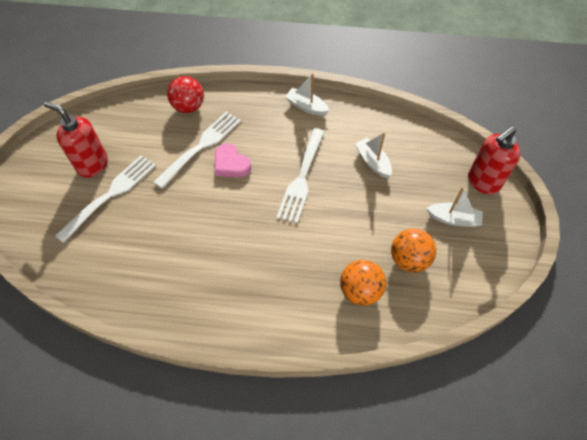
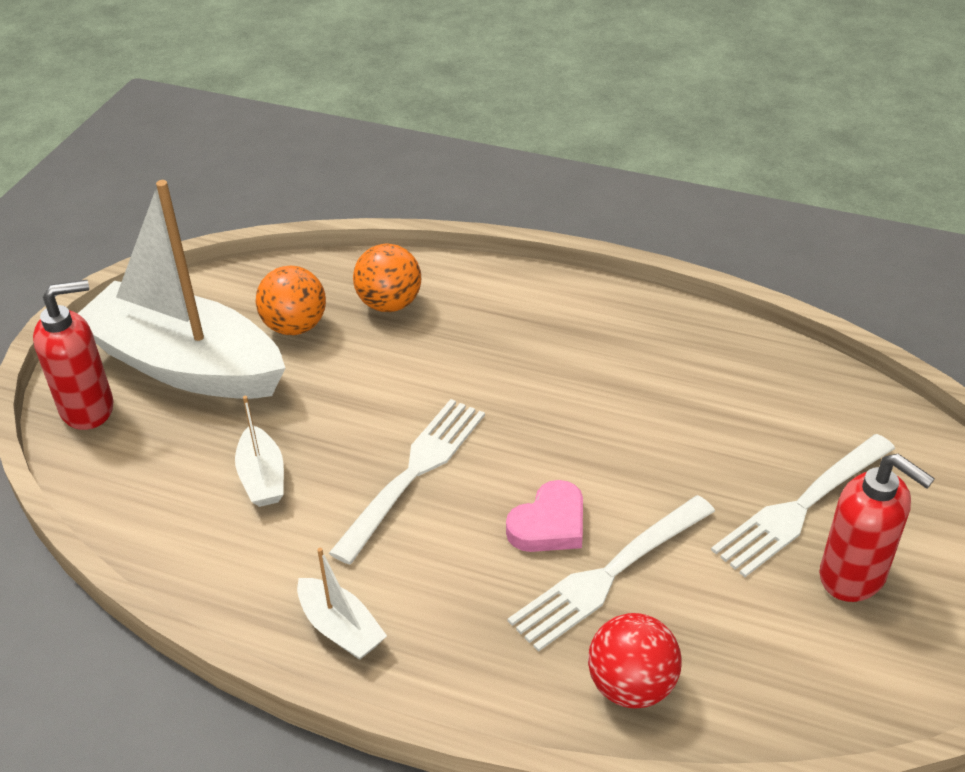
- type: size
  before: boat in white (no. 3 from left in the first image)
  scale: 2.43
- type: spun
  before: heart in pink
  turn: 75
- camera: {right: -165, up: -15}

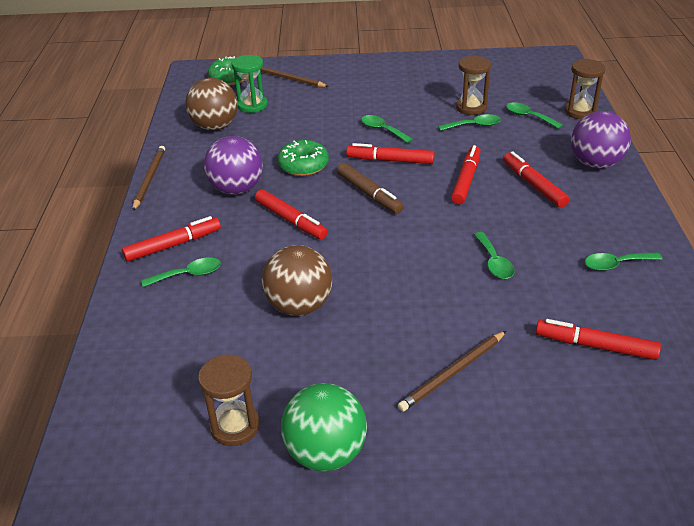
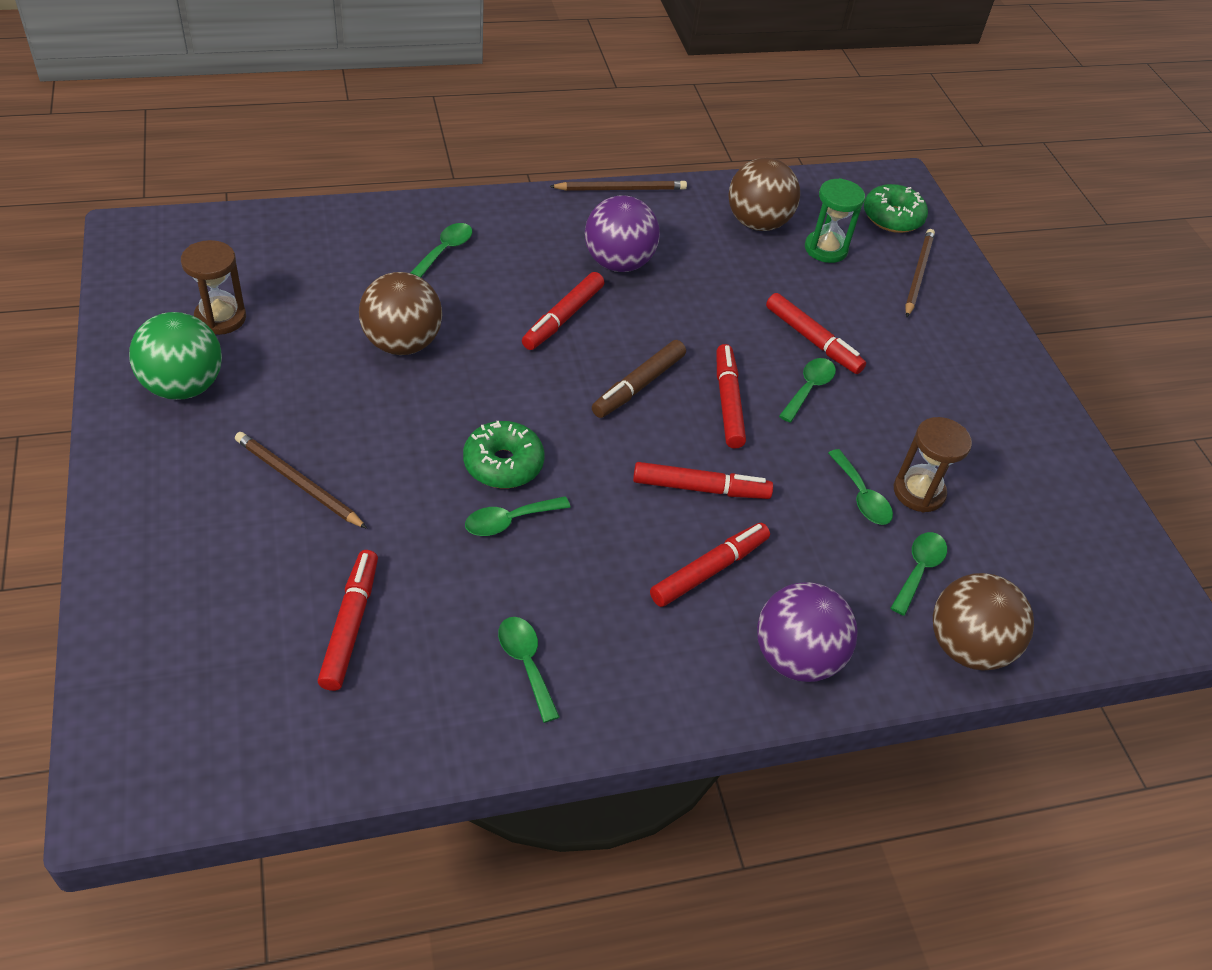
- type: spun
  before: spoon in green (no. 1 from left)
  turn: -120
- type: relocated
  before: donut in green (no. 2 from left in the first image)
  after: donut in green (no. 1 from left)
- type: relocated
  before: marker in red (no. 1 from left in the first image)
  after: marker in red (no. 6 from left)
- type: exchanged
  before: hourglass in brown (no. 3 from left)
  after: ball in brown (no. 3 from left)
- camera: {right: 70, up: 10}

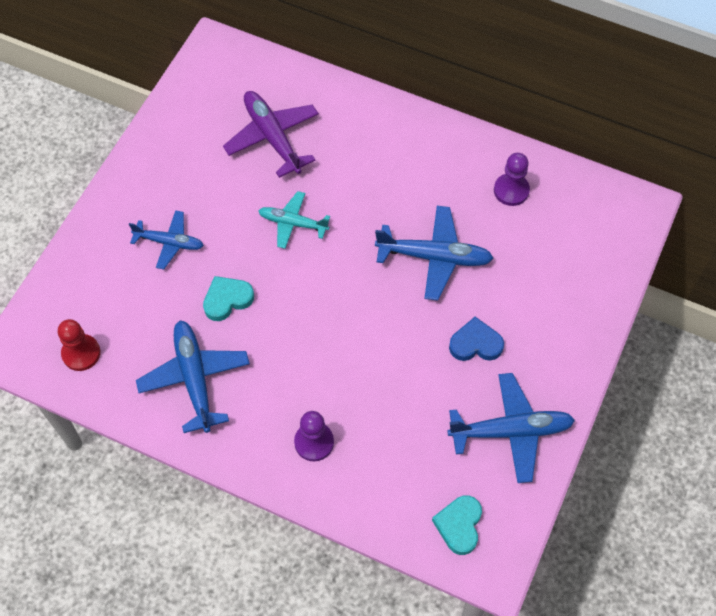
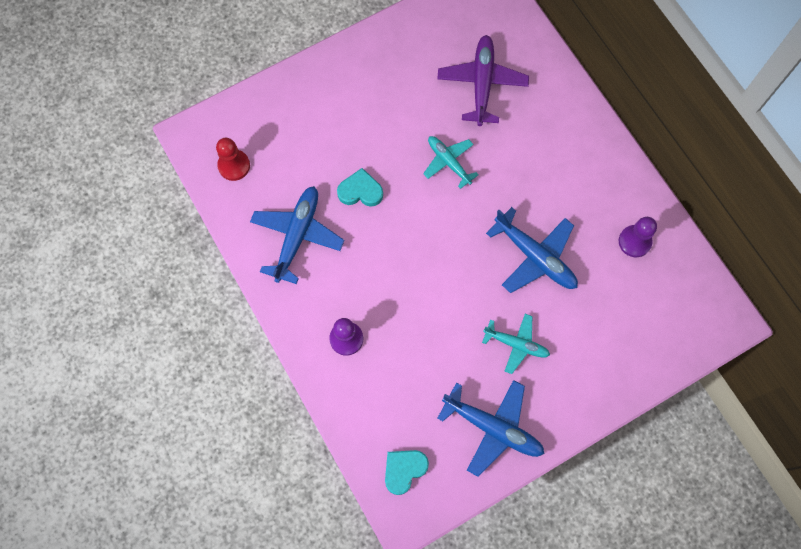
- type: exchanged
  before: heart in blue
  after: plane in turquoise (no. 2 from left)
- type: missing
  before: plane in blue (no. 1 from left)
- camera: {right: 35, up: 10}

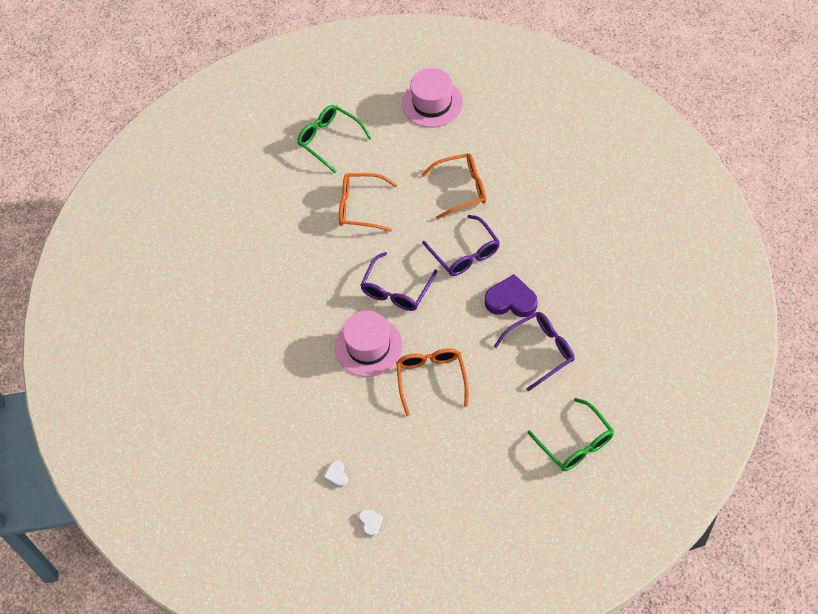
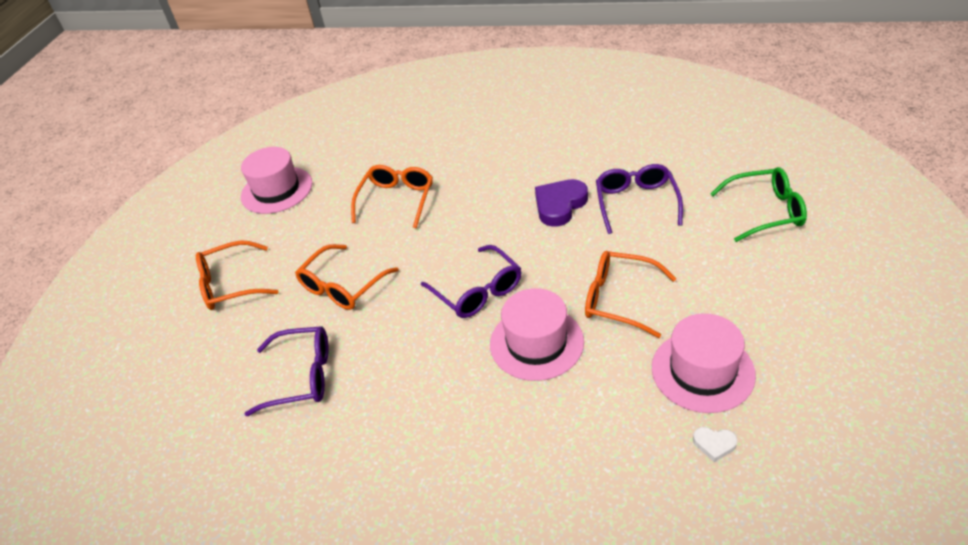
- type: colour
  before: glasses in green (no. 1 from left)
  after: glasses in orange (no. 1 from left)
- type: relocated
  before: glasses in purple (no. 2 from left in the first image)
  after: glasses in purple (no. 1 from left)
- type: appeared
  after: hat in pink (no. 3 from left)
- type: missing
  before: heart in white (no. 2 from left)
- camera: {right: -60, up: -15}

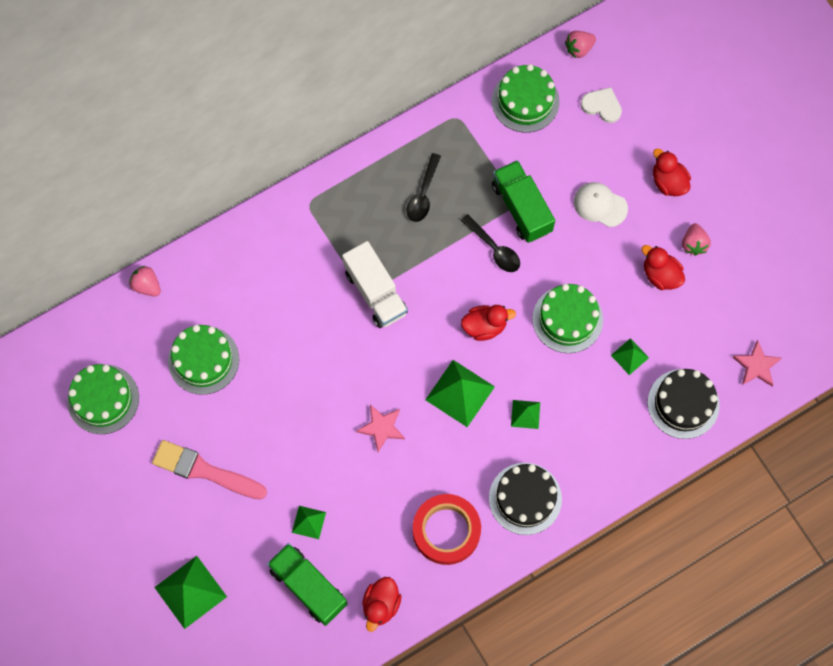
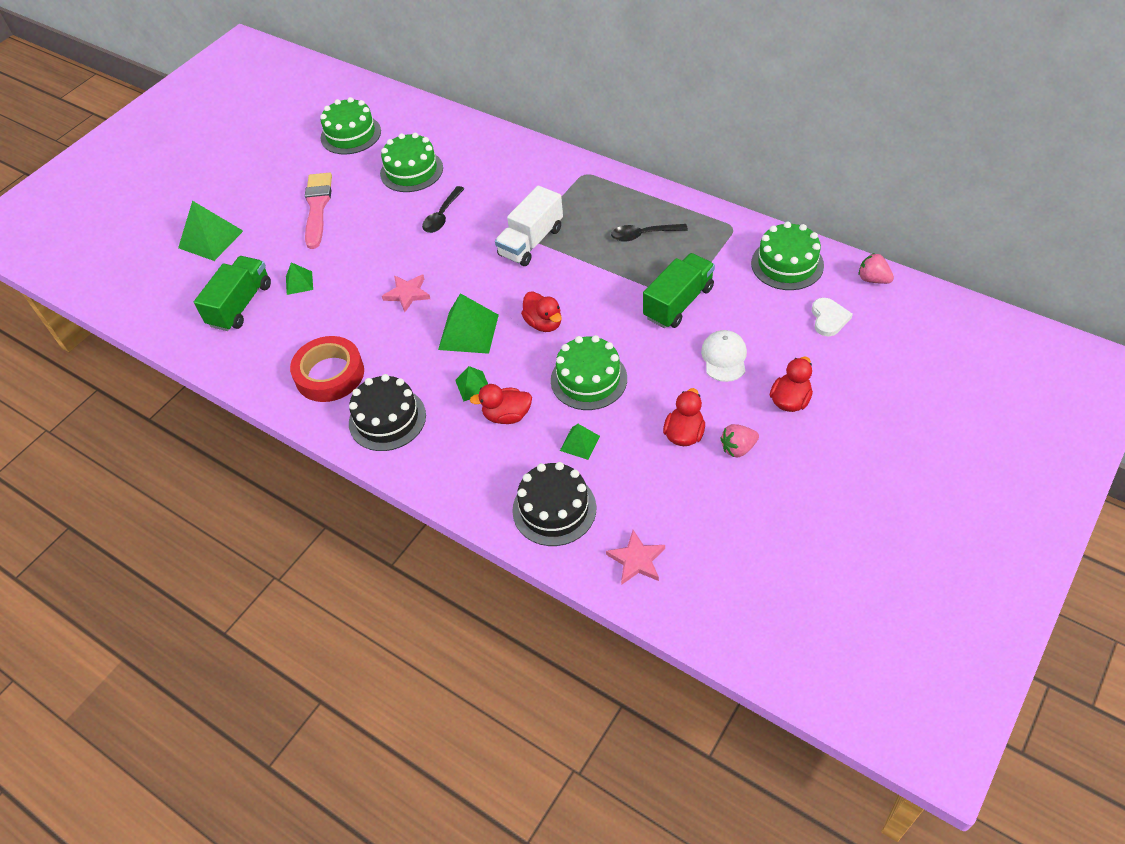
- type: relocated
  before: spoon in black (no. 2 from left in the first image)
  after: spoon in black (no. 1 from left)
- type: relocated
  before: duck in red (no. 1 from left)
- type: missing
  before: strawberry in pink (no. 1 from left)
- camera: {right: 70, up: -20}

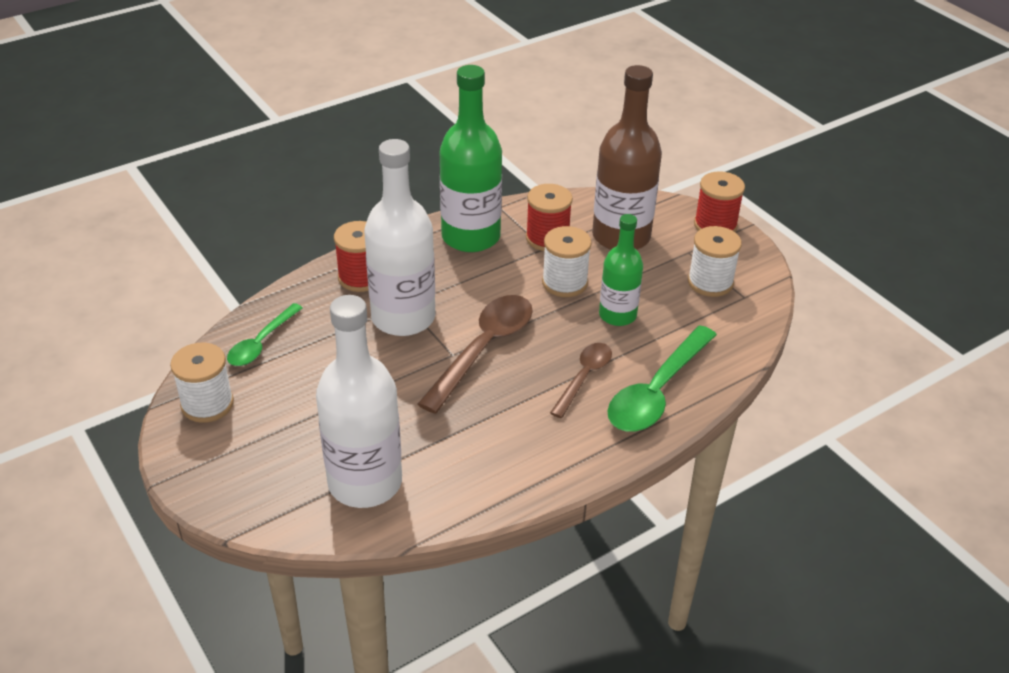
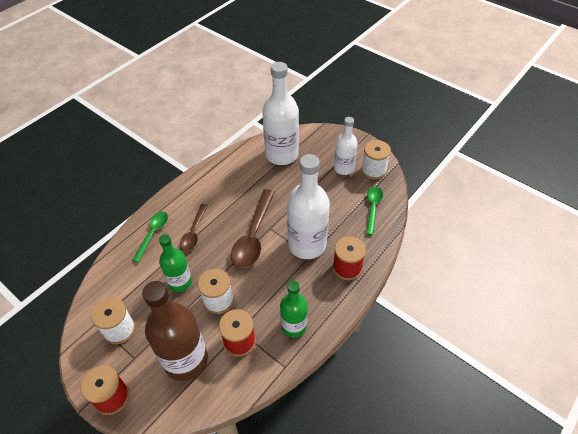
- type: size
  before: spoon in green (no. 2 from left in the first image)
  scale: 0.6
- type: size
  before: bottle in green (no. 1 from left in the first image)
  scale: 0.6
- type: appeared
  after: bottle in white (no. 3 from left)
- camera: {right: 165, up: 10}

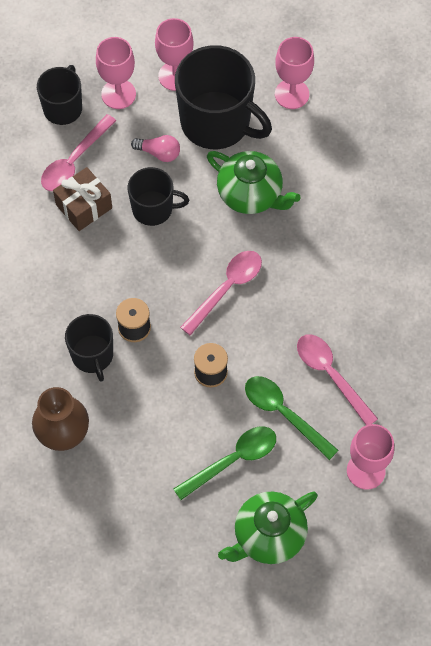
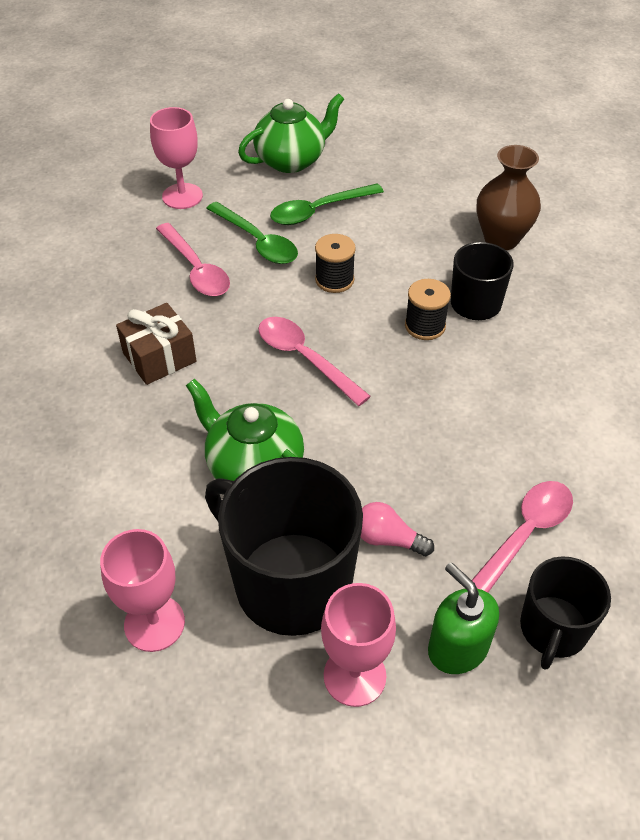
- type: relocated
  before: gift in brown
- type: spun
  before: spoon in pink (no. 2 from left)
  turn: 90
- type: exchanged
  before: goblet in pink (no. 1 from left)
  after: soap dispenser in green
- type: missing
  before: mug in black (no. 3 from left)
- camera: {right: -175, up: -15}

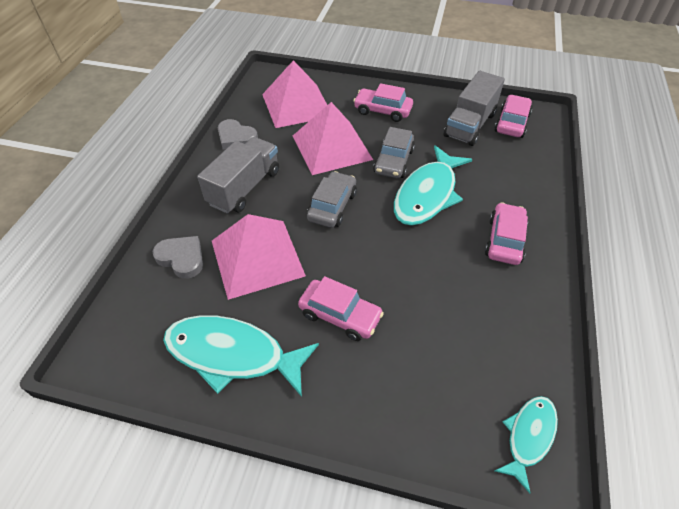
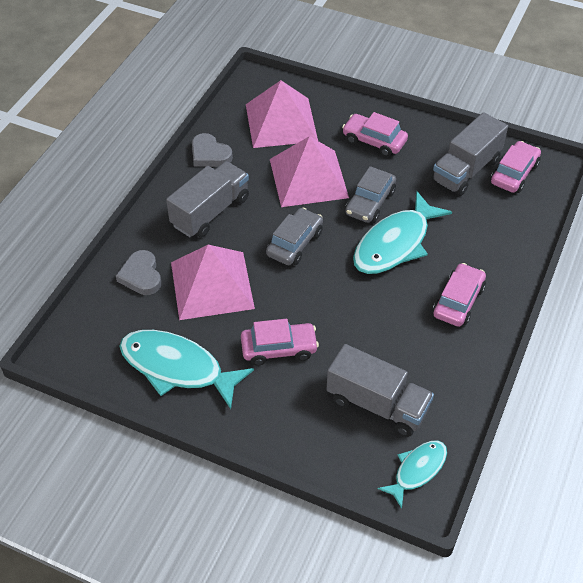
- type: spun
  before: heart in grey (no. 1 from left)
  turn: -150
- type: spun
  before: car in pink (no. 1 from left)
  turn: -45
- type: appeared
  after: truck in grey (no. 2 from left)
- camera: {right: 10, up: 0}

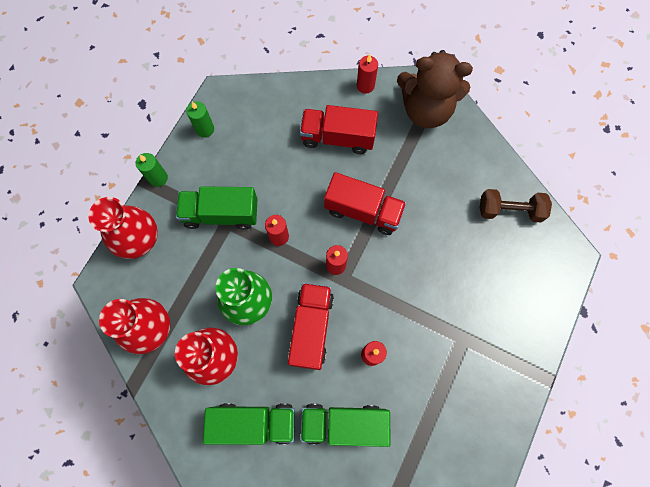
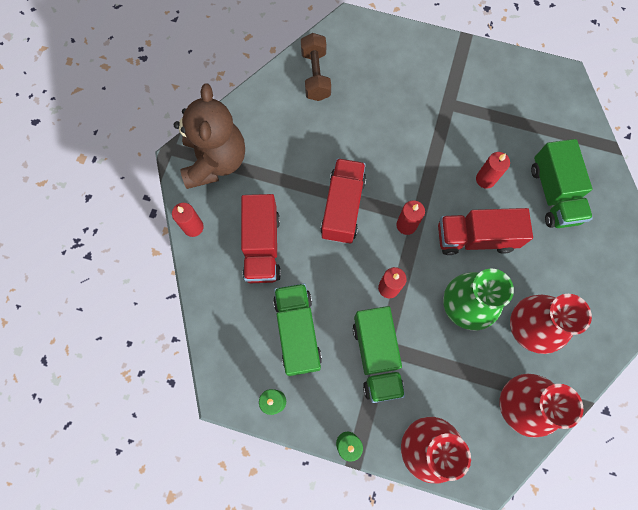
- type: relocated
  before: truck in green (no. 2 from left in the first image)
  after: truck in green (no. 1 from left)
- camera: {right: -100, up: 0}

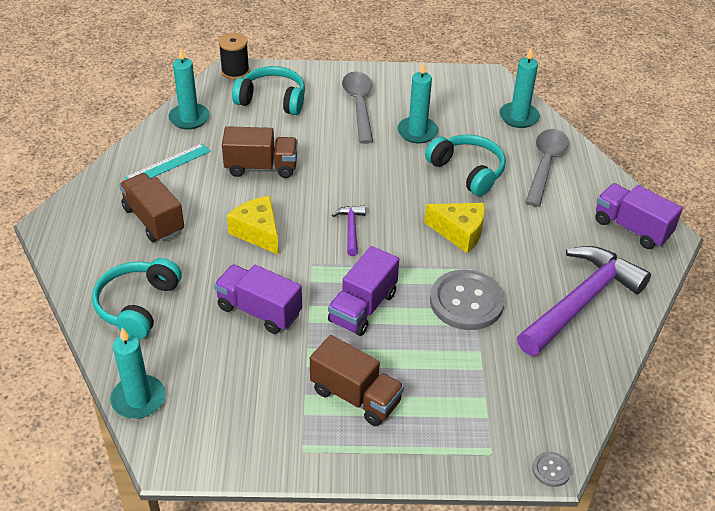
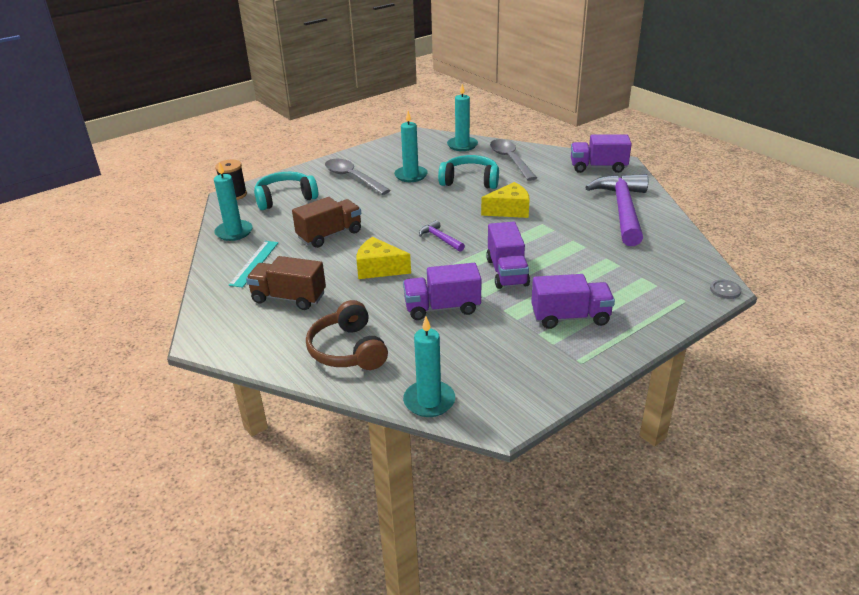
- type: colour
  before: headphones in turquoise (no. 1 from left)
  after: headphones in brown
- type: colour
  before: truck in brown (no. 3 from left)
  after: truck in purple (no. 3 from left)
- type: missing
  before: button in grey (no. 1 from left)
- camera: {right: -35, up: -10}

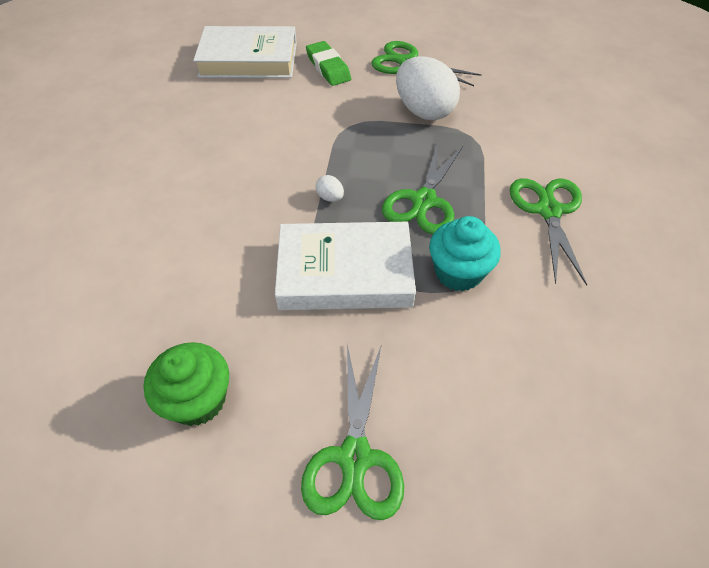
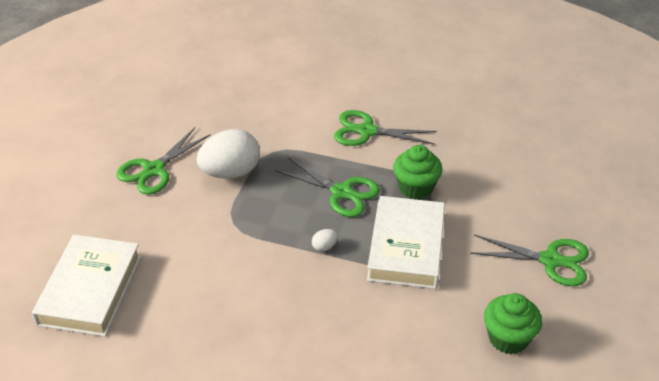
- type: colour
  before: cupcake in turquoise
  after: cupcake in green (no. 1 from left)
- type: missing
  before: eraser in green
- camera: {right: -80, up: -10}

